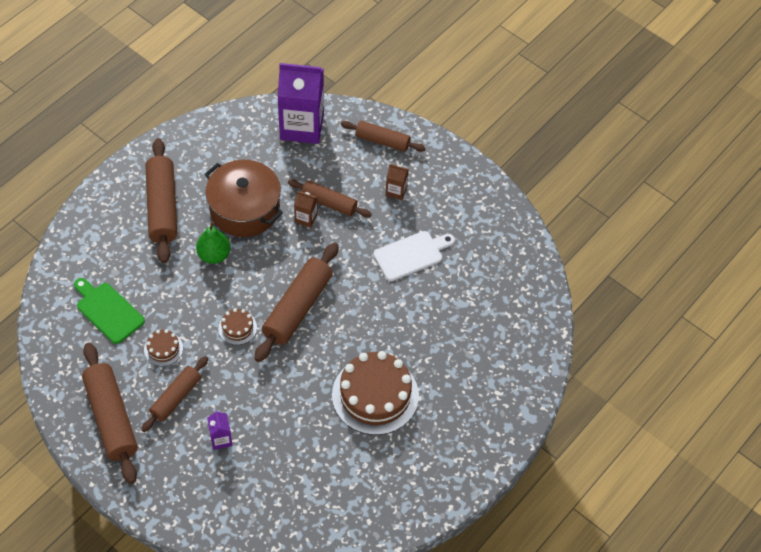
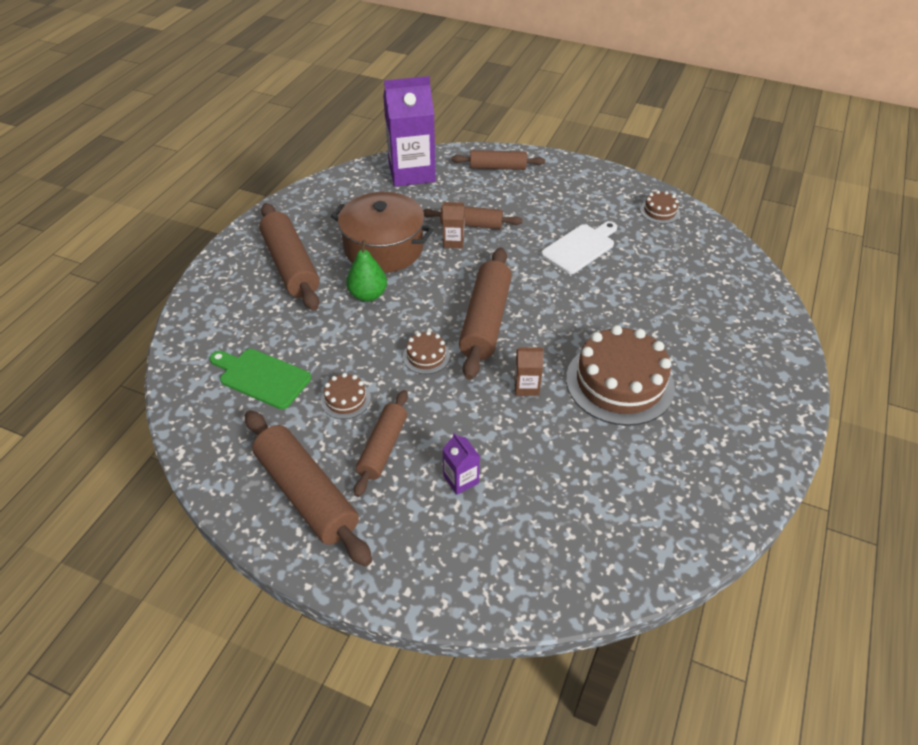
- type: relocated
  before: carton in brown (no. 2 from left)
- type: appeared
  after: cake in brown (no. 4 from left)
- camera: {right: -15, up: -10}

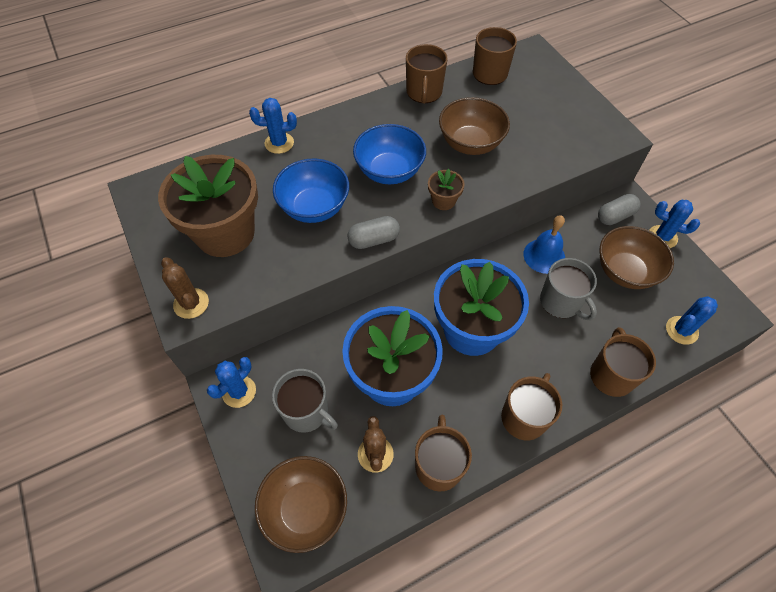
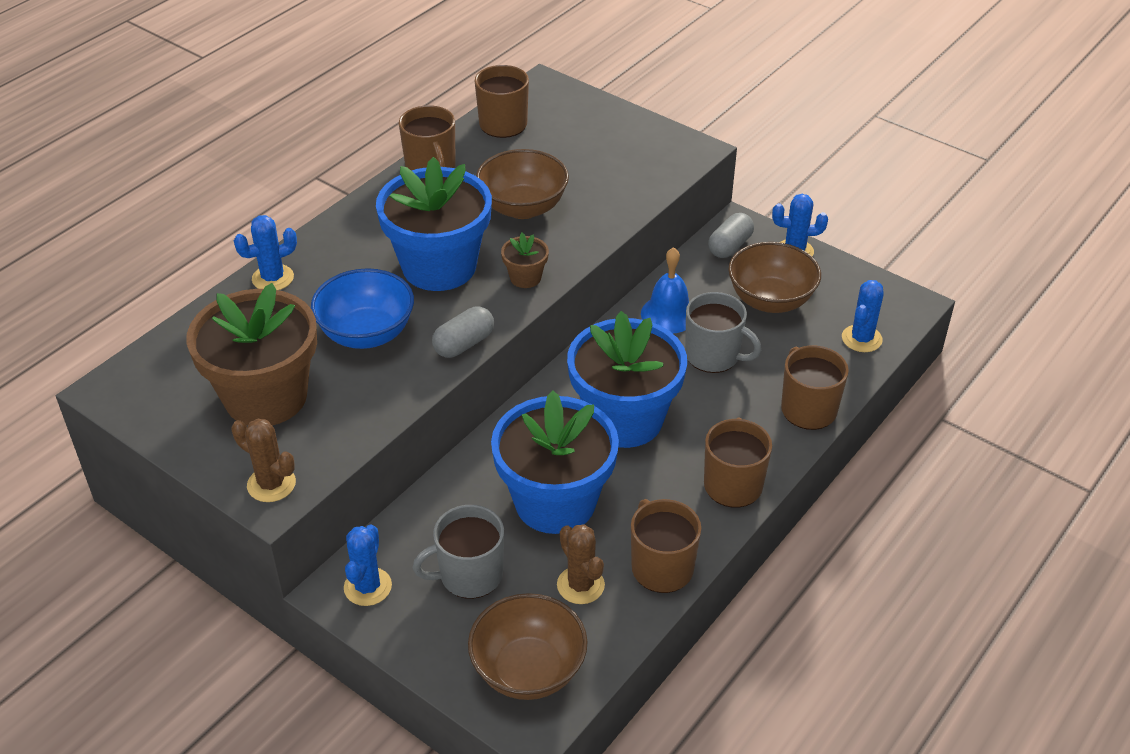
- type: exchanged
  before: bowl in blue (no. 2 from left)
  after: flower pot in blue (no. 1 from left)
- type: spun
  before: mug in grey (no. 1 from left)
  turn: 150
- camera: {right: -25, up: -15}

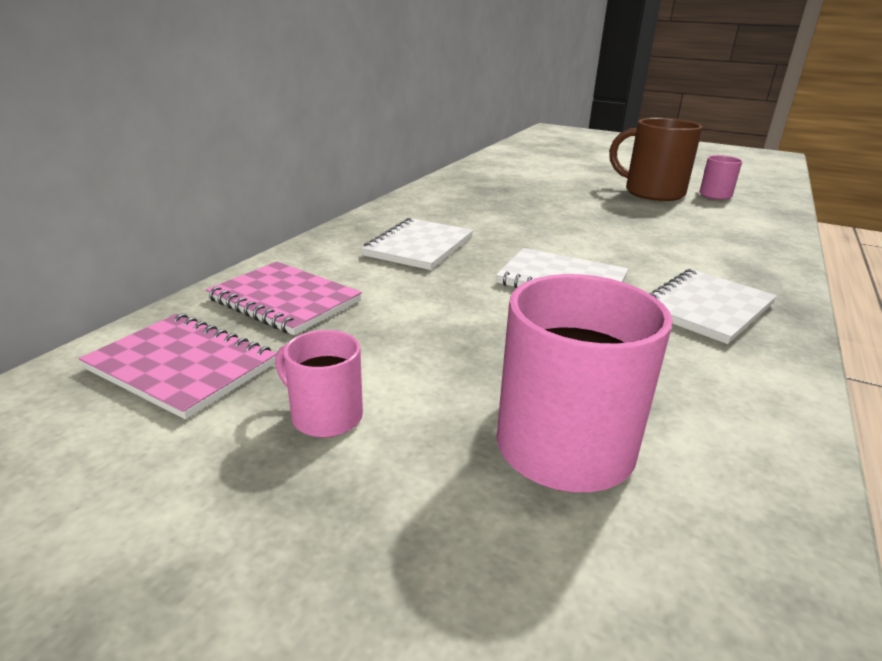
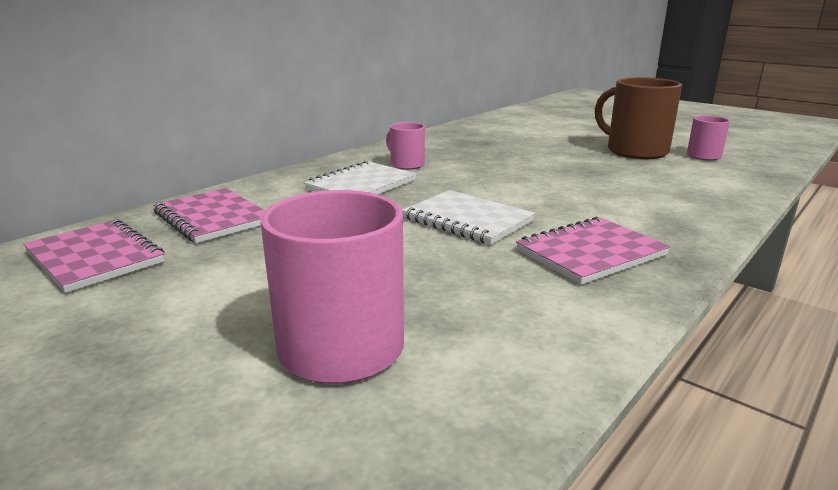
- type: relocated
  before: mug in pink (no. 1 from left in the first image)
  after: mug in pink (no. 2 from left)
- type: colour
  before: notebook in white (no. 3 from left)
  after: notebook in pink (no. 3 from left)
- camera: {right: 15, up: -5}

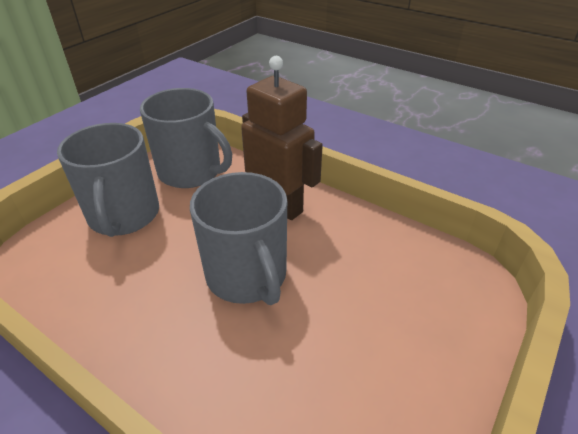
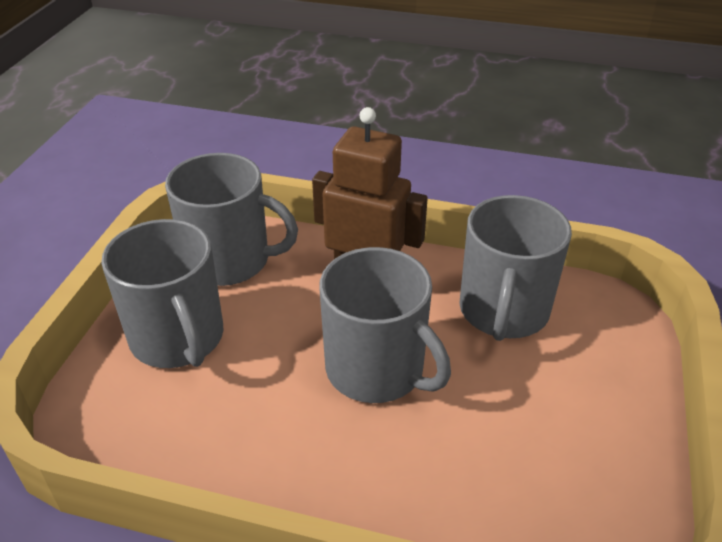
- type: appeared
  after: mug in grey (no. 4 from left)
- camera: {right: -20, up: 0}

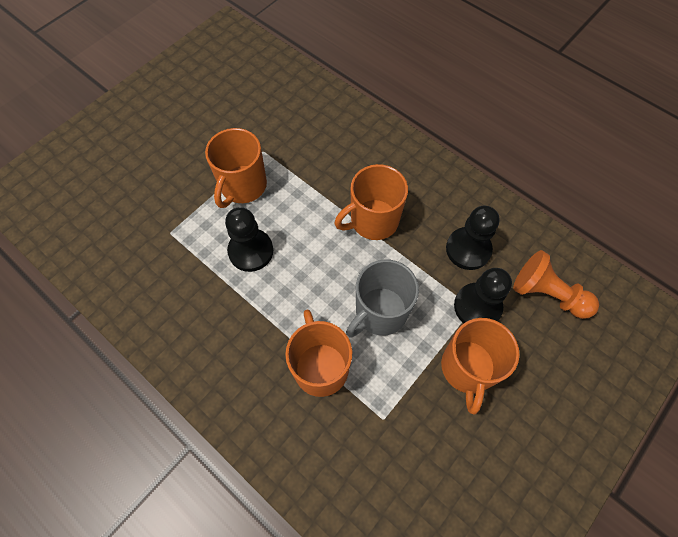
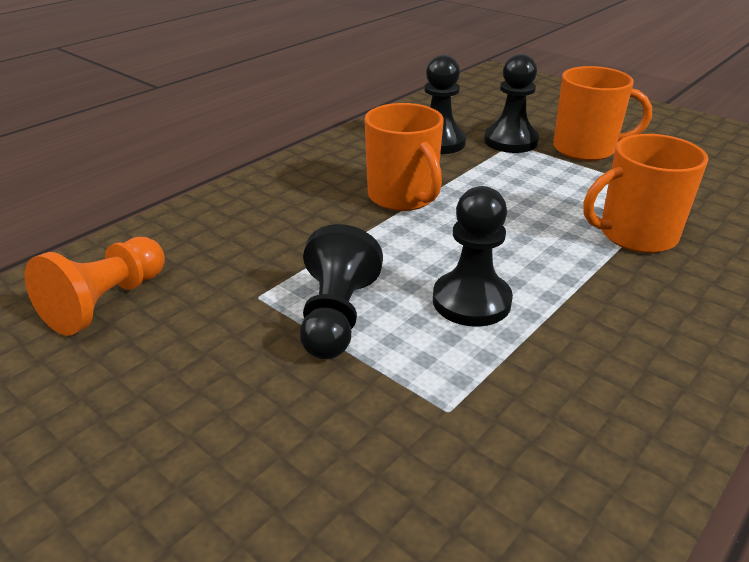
- type: relocated
  before: pawn in orange
- type: exchanged
  before: mug in orange (no. 1 from left)
  after: pawn in black (no. 1 from left)
- type: missing
  before: mug in grey
- camera: {right: -90, up: -30}

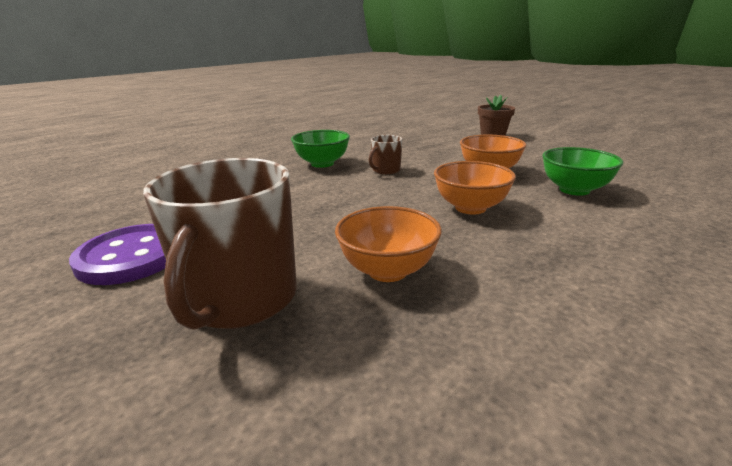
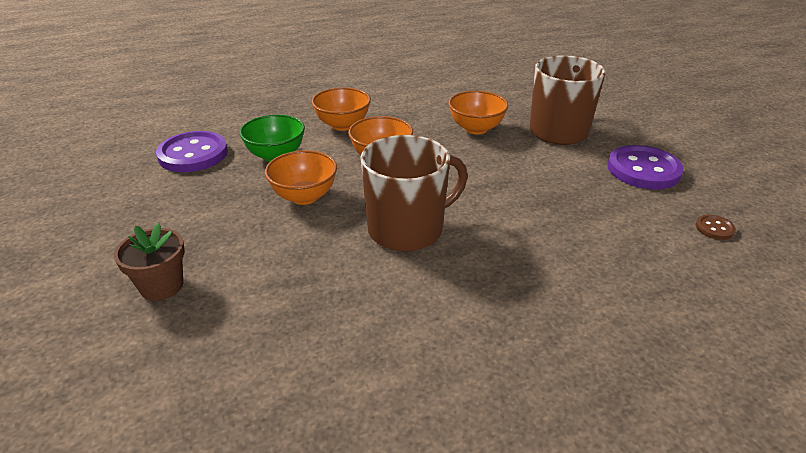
- type: appeared
  after: button in purple (no. 1 from left)
- type: appeared
  after: bowl in orange (no. 2 from left)
- type: size
  before: mug in brown (no. 2 from left in the first image)
  scale: 2.15
- type: appeared
  after: button in brown
- type: missing
  before: bowl in green (no. 1 from left)
- camera: {right: -160, up: 10}

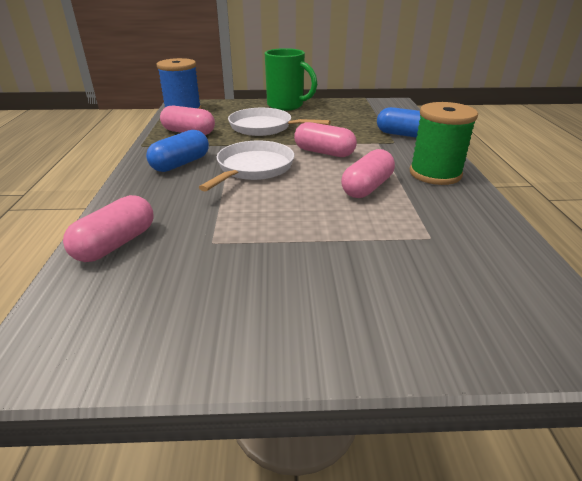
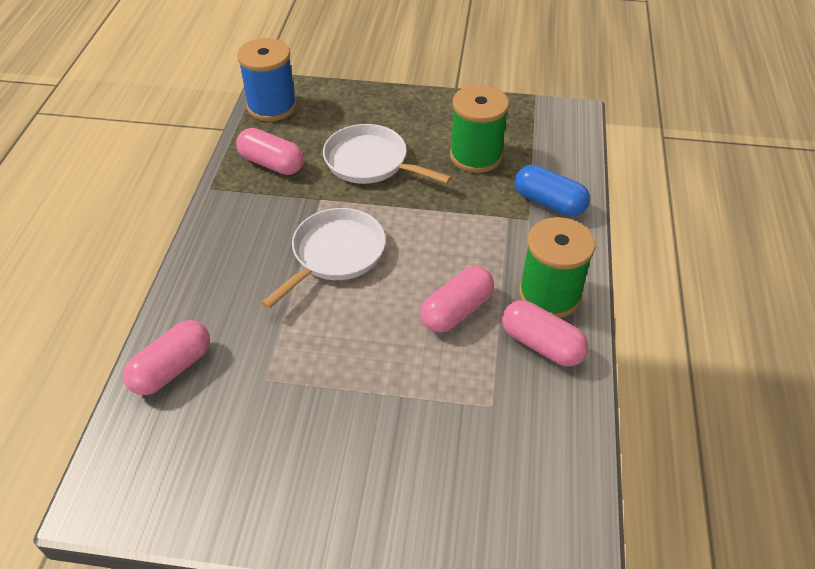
- type: appeared
  after: spool in green (no. 1 from left)
- type: relocated
  before: capsule in pink (no. 3 from left in the first image)
  after: capsule in pink (no. 4 from left)
- type: missing
  before: capsule in blue (no. 1 from left)
- type: missing
  before: mug in green
- camera: {right: 10, up: 15}

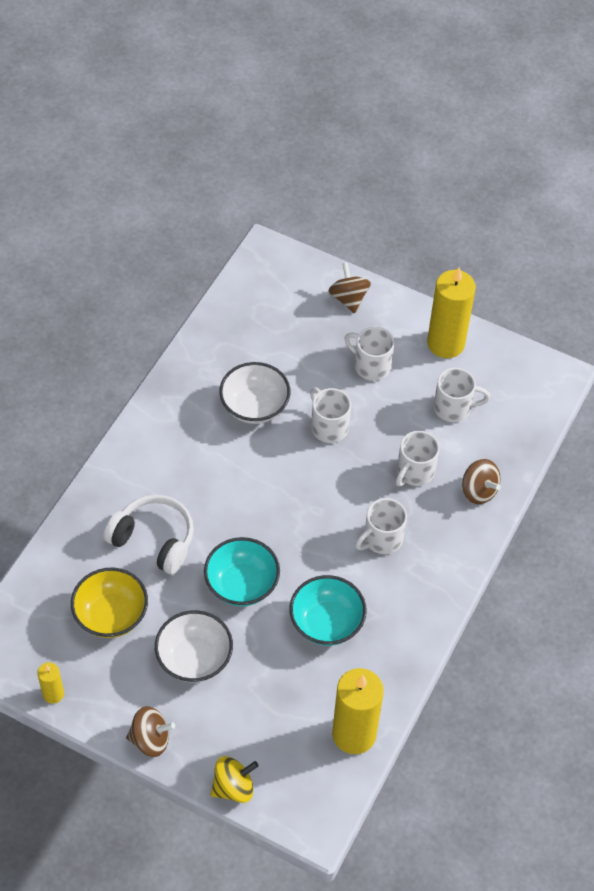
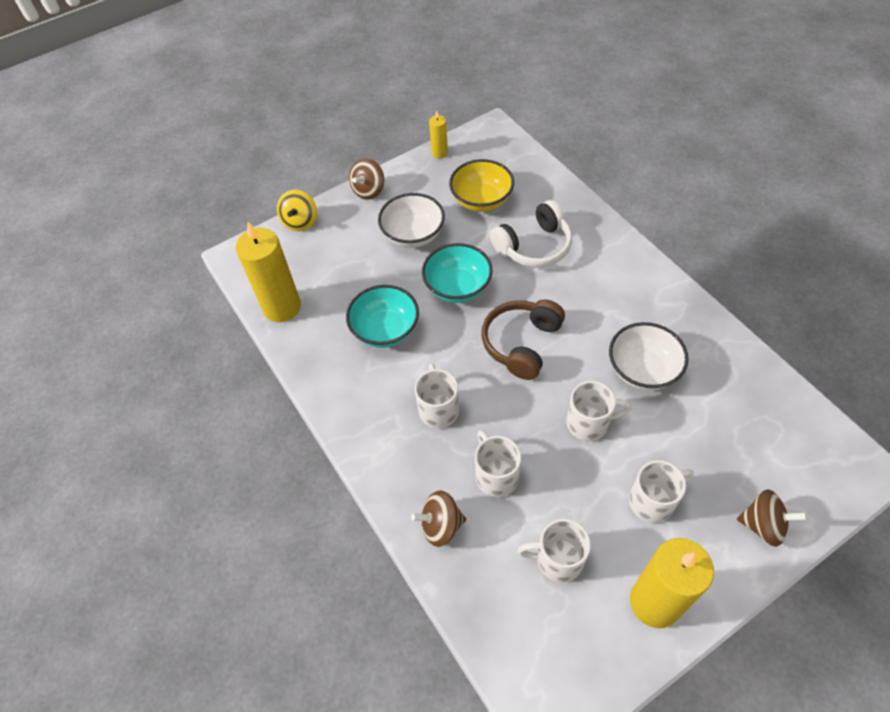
- type: appeared
  after: headphones in brown
- type: spun
  before: mug in white (no. 5 from left in the first image)
  turn: 60
- camera: {right: 125, up: 0}

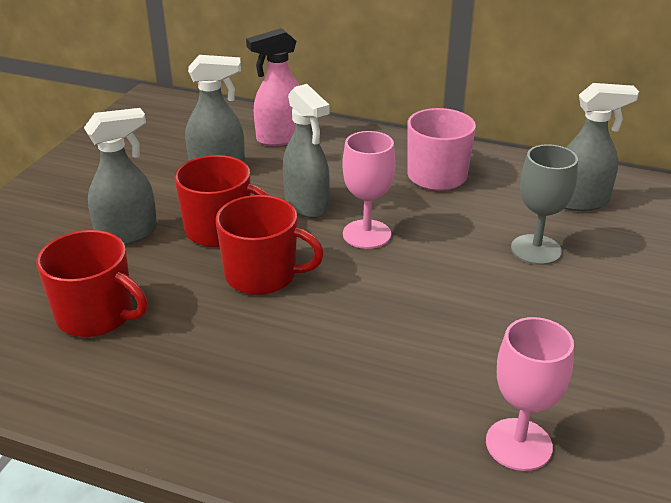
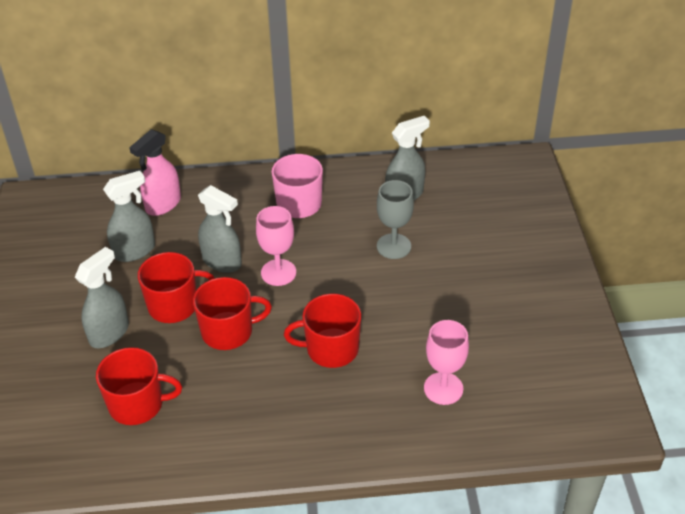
- type: appeared
  after: mug in red (no. 4 from left)
- camera: {right: -25, up: 10}

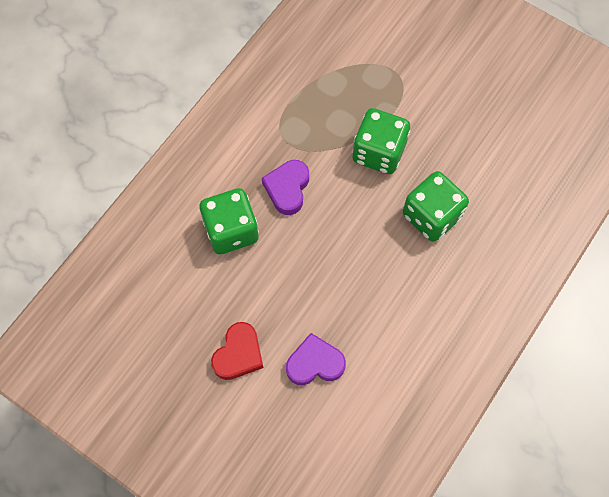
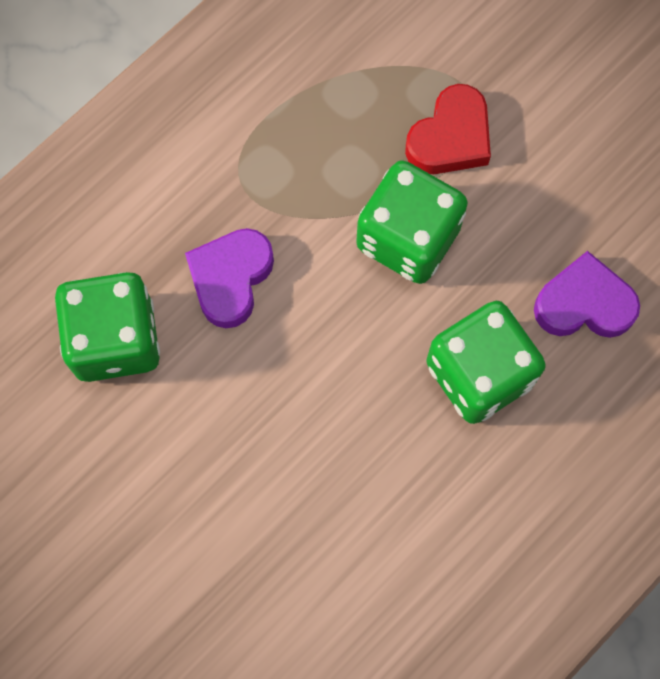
- type: relocated
  before: heart in red
- type: relocated
  before: heart in purple (no. 2 from left)
- camera: {right: 10, up: 5}

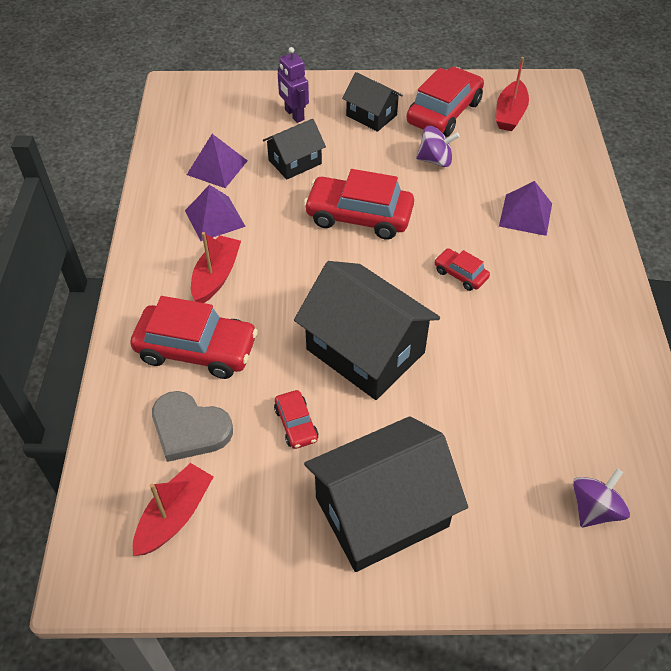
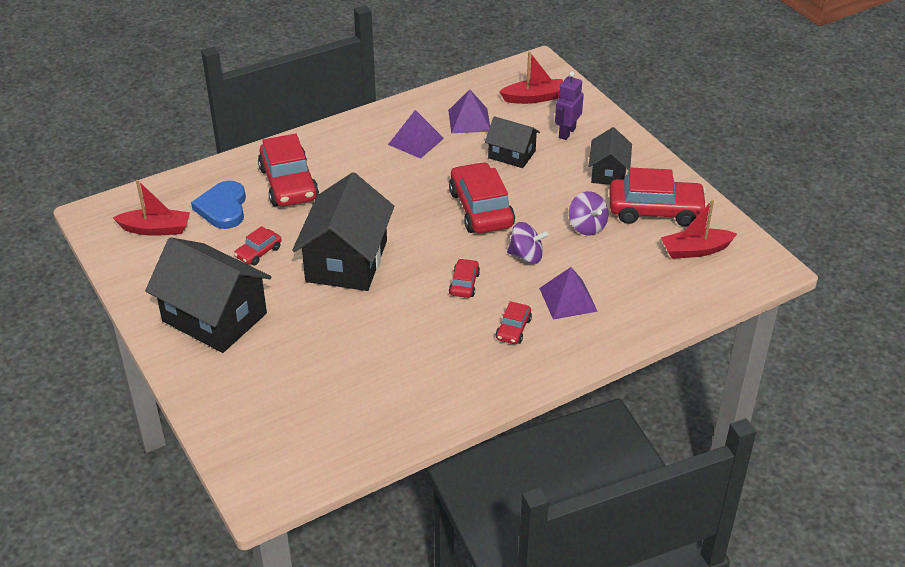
- type: colour
  before: heart in grey
  after: heart in blue
- type: appeared
  after: car in red (no. 5 from left)
- type: relocated
  before: boat in red (no. 2 from left)
- type: relocated
  before: spinning top in purple (no. 2 from left in the first image)
  after: spinning top in purple (no. 1 from left)
- camera: {right: 60, up: -10}

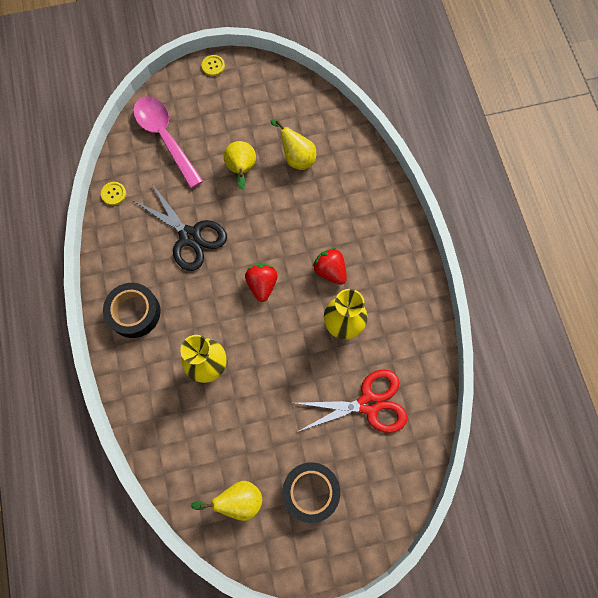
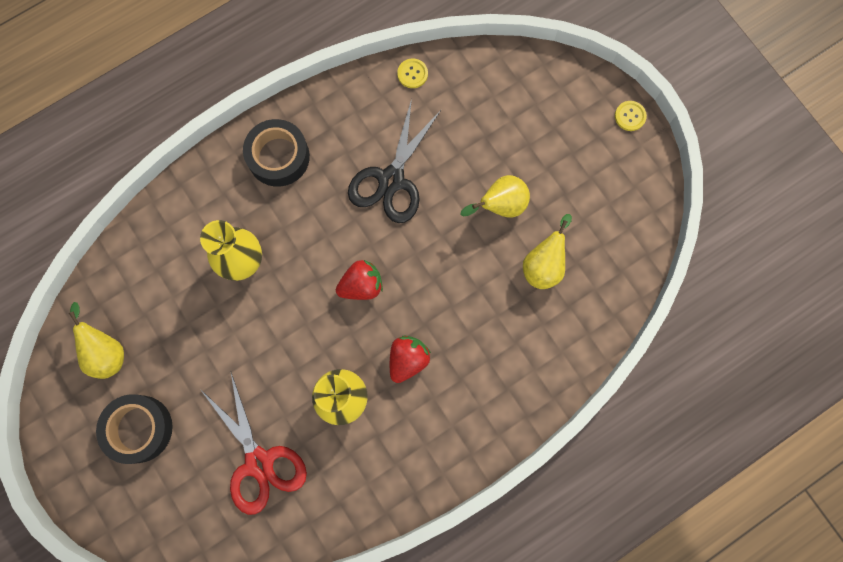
- type: missing
  before: spoon in pink
- camera: {right: 70, up: 5}

